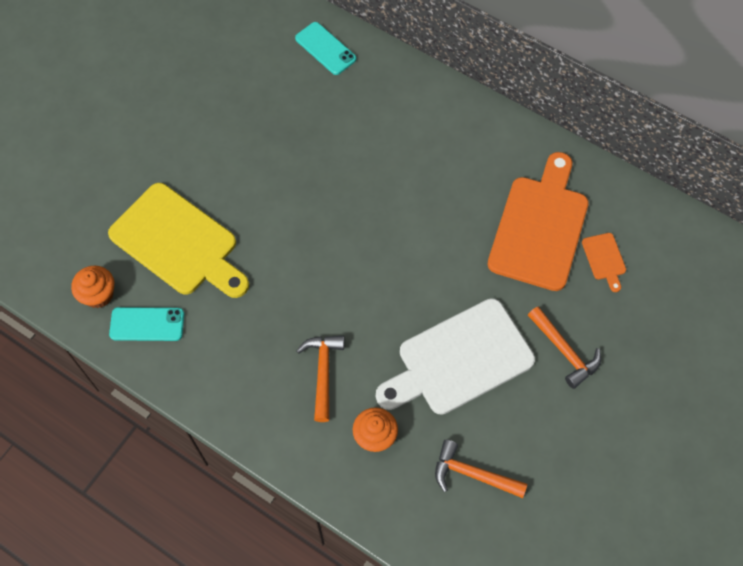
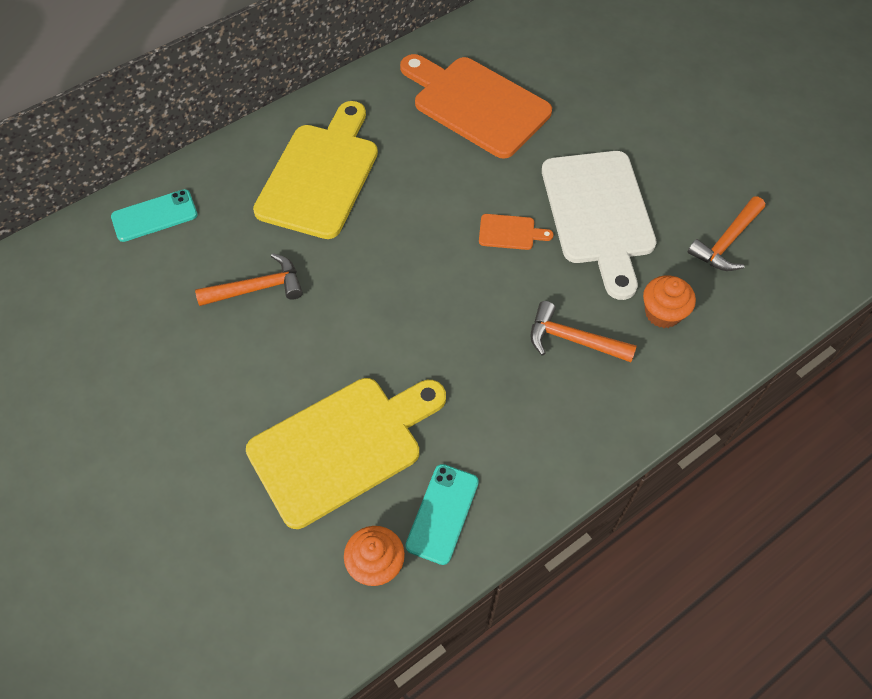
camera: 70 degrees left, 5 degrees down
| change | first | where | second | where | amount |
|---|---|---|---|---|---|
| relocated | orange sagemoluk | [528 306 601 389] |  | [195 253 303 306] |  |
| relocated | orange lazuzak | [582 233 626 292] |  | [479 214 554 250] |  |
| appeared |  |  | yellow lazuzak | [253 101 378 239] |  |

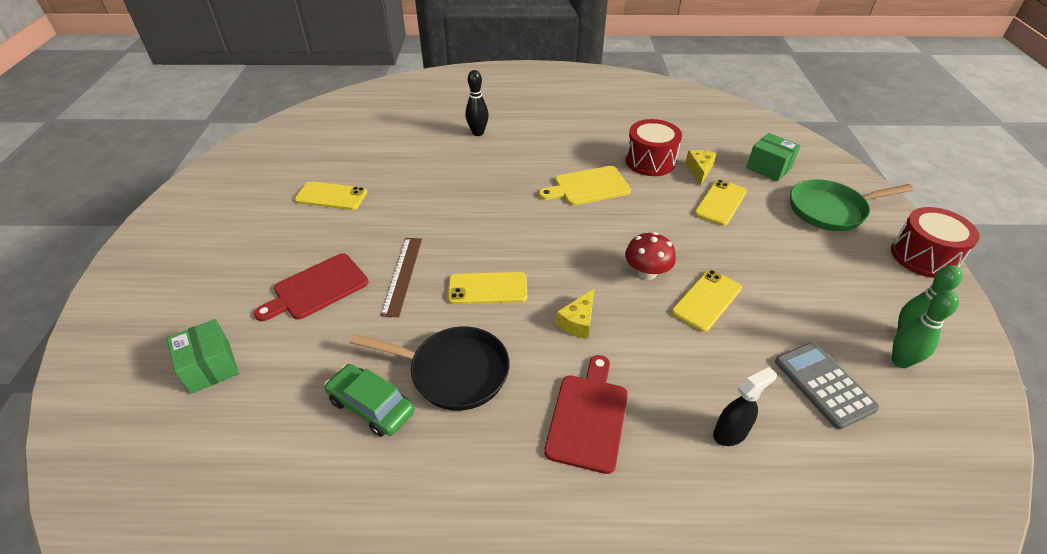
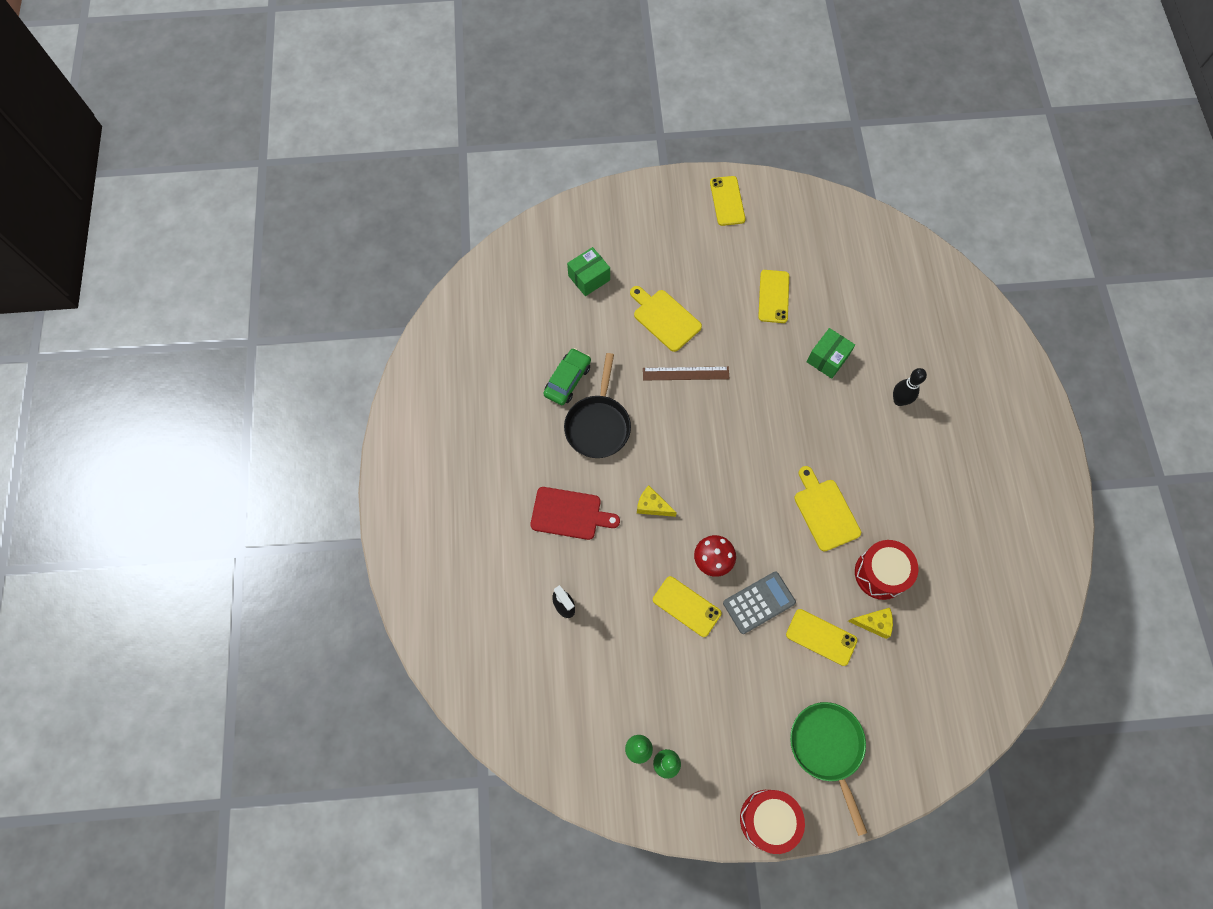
camera: 85 degrees right, 25 degrees up
| change | first | where | second | where | amount |
|---|---|---|---|---|---|
| colour | red lazuzak | [254 253 369 321] | yellow lazuzak | [630 286 702 352] |  |
| relocated | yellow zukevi | [448 272 527 304] |  | [710 176 746 226] |  |
| relocated | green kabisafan | [746 133 801 181] |  | [807 328 855 379] |  |
| relocated | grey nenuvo | [775 342 879 430] |  | [723 572 796 634] |  |

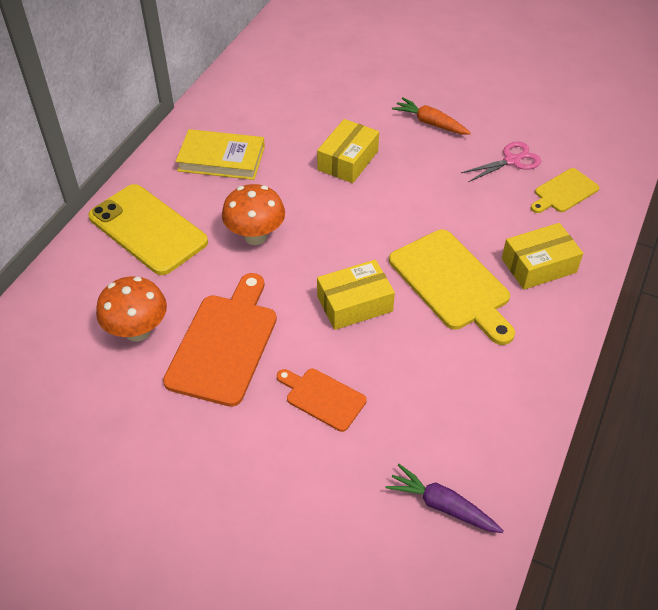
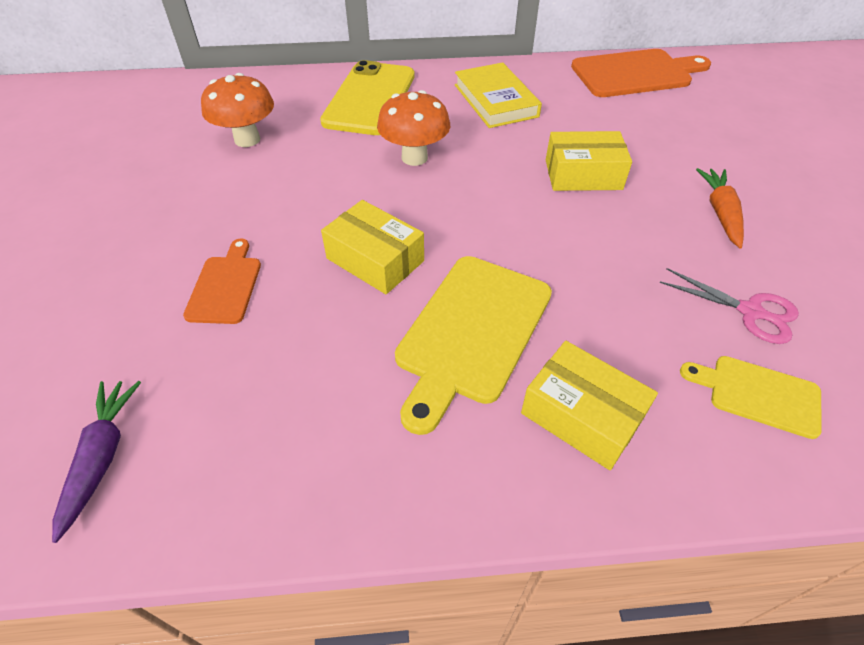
camera: 60 degrees right, 0 degrees up
| change | first | where | second | where | amount |
|---|---|---|---|---|---|
| relocated | orange lazuzak | [163 273 277 407] |  | [571 49 711 97] |  |

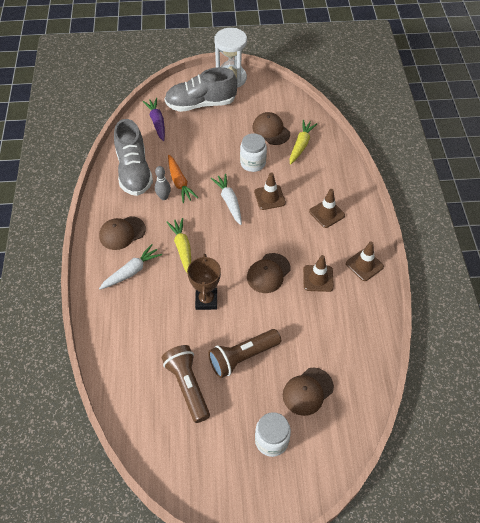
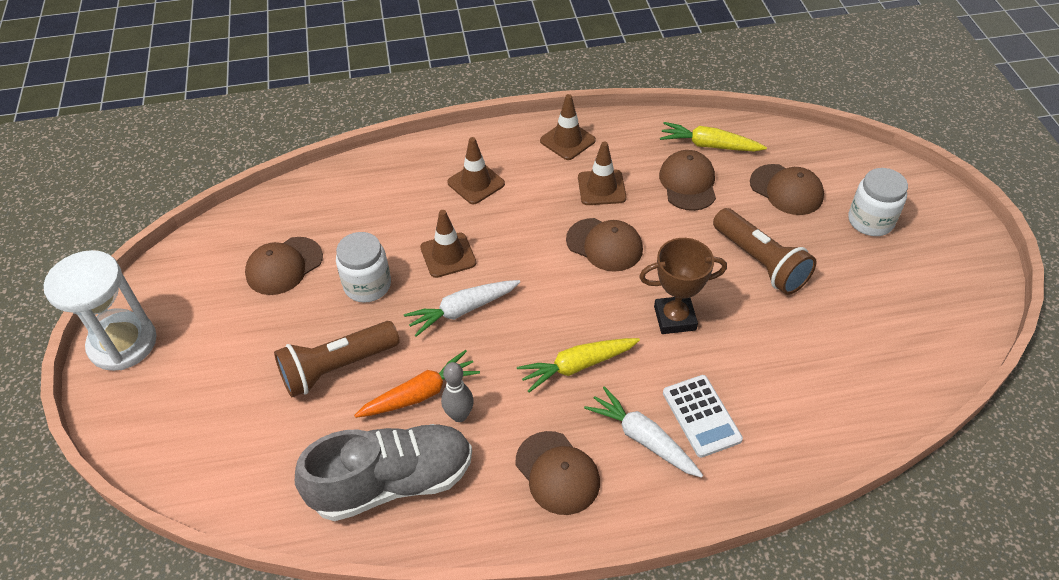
camera: 95 degrees left, 5 degrees down
| change | first | where | second | where | amount |
|---|---|---|---|---|---|
| missing | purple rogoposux | [143 98 165 141] |  |  |  |
| relocated | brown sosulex | [162 345 210 423] |  | [274 321 400 397] |  |
| missing | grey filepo | [165 67 237 112] |  |  |  |
| relocated | yellow rogoposux | [290 120 317 165] |  | [660 122 767 151] |  |
| appeared |  |  | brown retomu | [659 150 716 211] |  |
| appeared |  |  | white nenuvo | [663 375 743 458] |  |

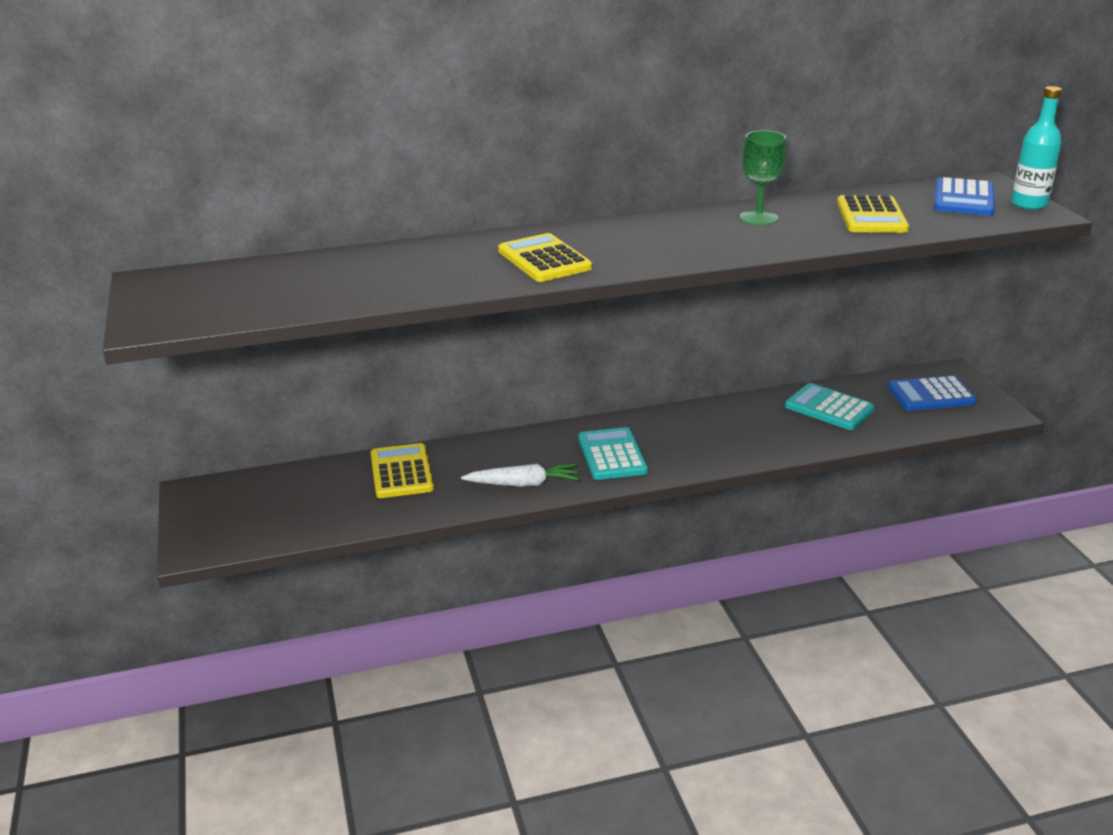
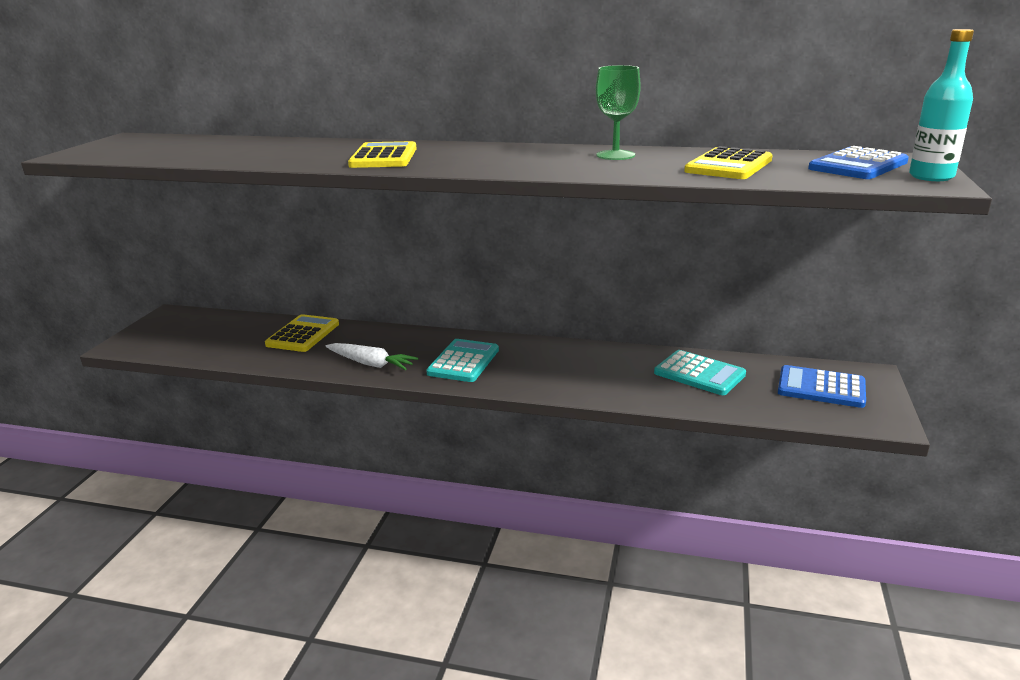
camera: 30 degrees right, 5 degrees down
| change | first | where | second | where | amount |
|---|---|---|---|---|---|
| spun | turquoise nenuvo | [785 383 875 430] |  | [654 350 746 395] | 150 degrees clockwise |

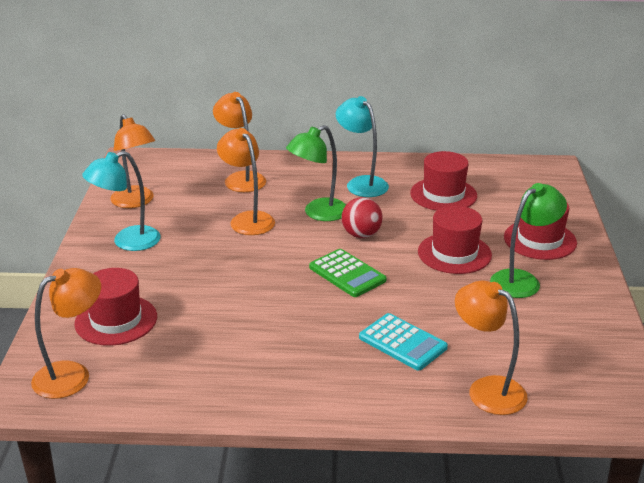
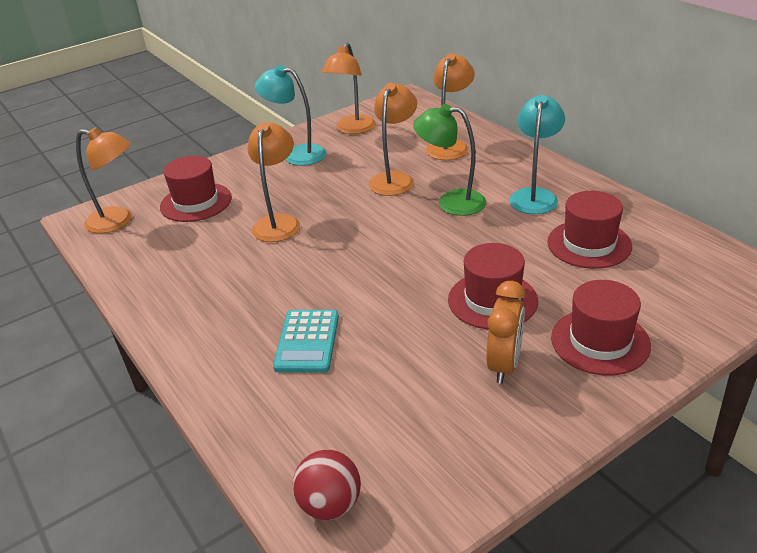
camera: 55 degrees right, 5 degrees up
| change | first | where | second | where | amount |
|---|---|---|---|---|---|
| missing | green nenuvo | [309 249 386 297] |  |  |  |
| relocated | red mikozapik | [342 197 383 238] |  | [293 450 361 520] |  |
| relocated | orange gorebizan | [455 281 528 415] |  | [248 122 300 242] |  |
| exchanged | green gorebizan | [490 183 567 298] | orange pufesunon | [486 281 526 384] |  |

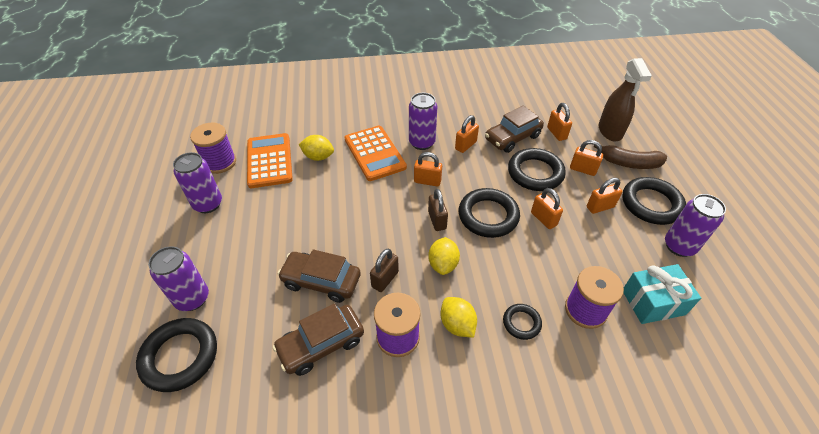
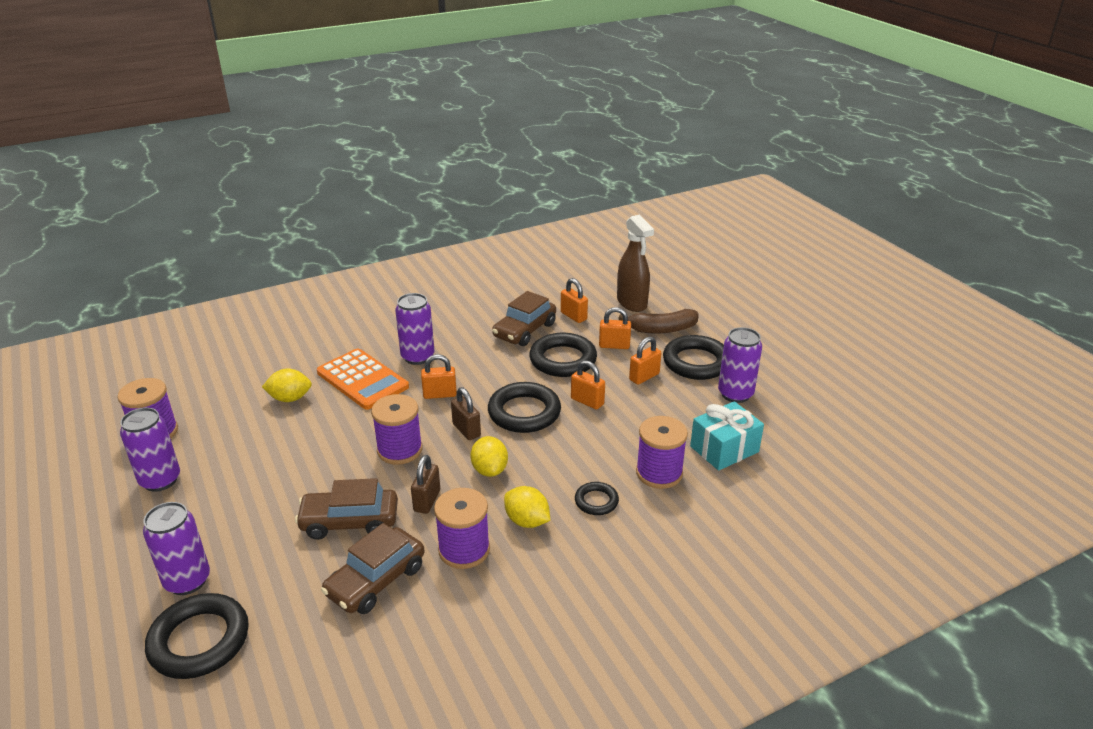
camera: 20 degrees left, 15 degrees down
| change | first | where | second | where | amount |
|---|---|---|---|---|---|
| missing | orange nenuvo | [247 133 293 188] |  |  |  |
| missing | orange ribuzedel | [455 115 479 153] |  |  |  |
| appeared |  |  | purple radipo | [371 394 423 465] |  |

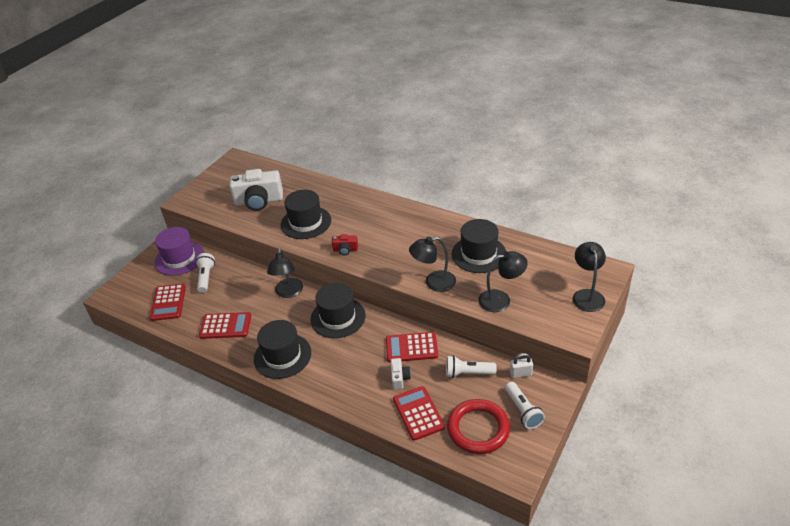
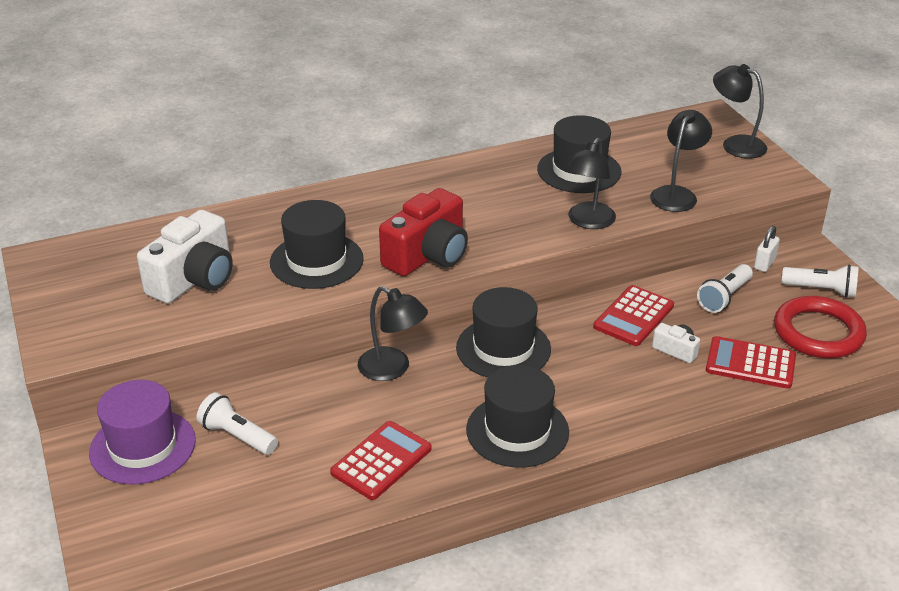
camera: 55 degrees left, 5 degrees down
| change | first | where | second | where | amount |
|---|---|---|---|---|---|
| missing | red nenuvo | [150 283 186 321] |  |  |  |
| size | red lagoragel | [332 234 358 255] |  | [379 188 468 276] | x2.14 |

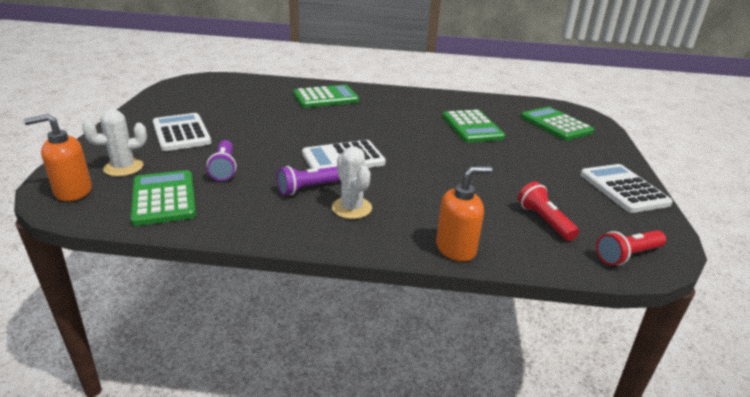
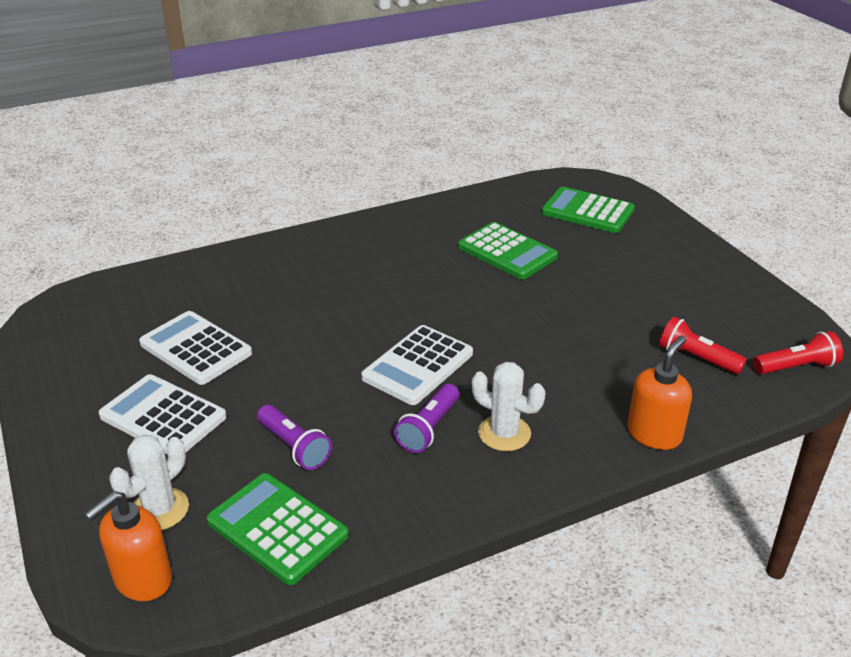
camera: 30 degrees left, 5 degrees up
| change | first | where | second | where | amount |
|---|---|---|---|---|---|
| missing | green nenuvo | [293 85 359 108] |  |  |  |
| relocated | white nenuvo | [580 164 673 213] |  | [139 311 252 385] |  |
| spun | red sosulex | [596 230 666 265] |  | [753 331 843 374] | 135 degrees counterclockwise |

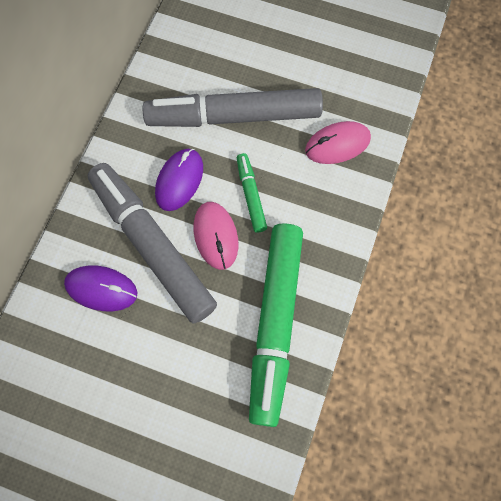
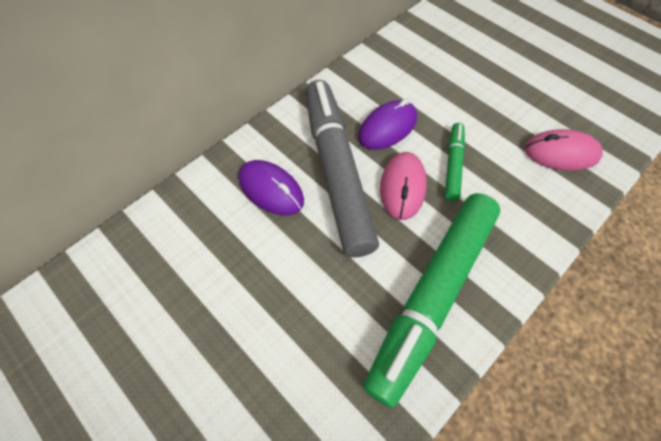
camera: 25 degrees right, 10 degrees down
| change | first | where | second | where | amount |
|---|---|---|---|---|---|
| missing | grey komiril | [143 88 323 127] |  |  |  |

